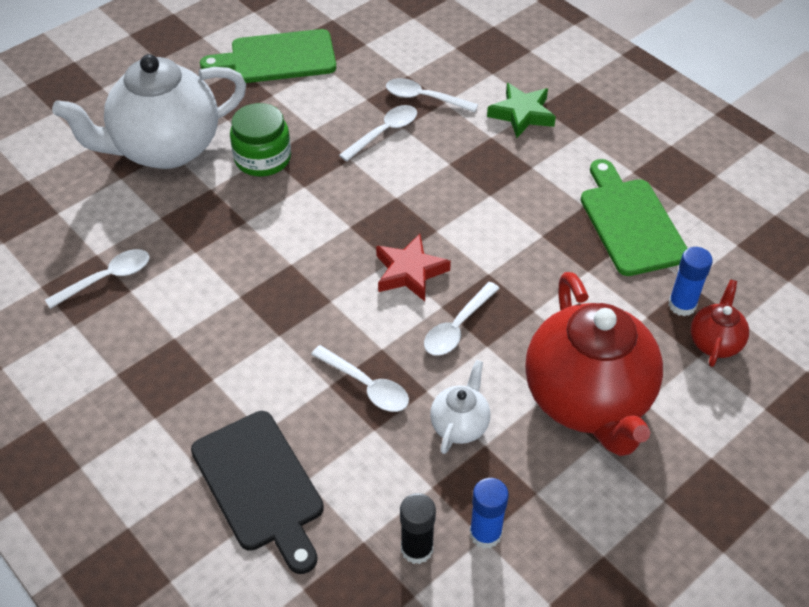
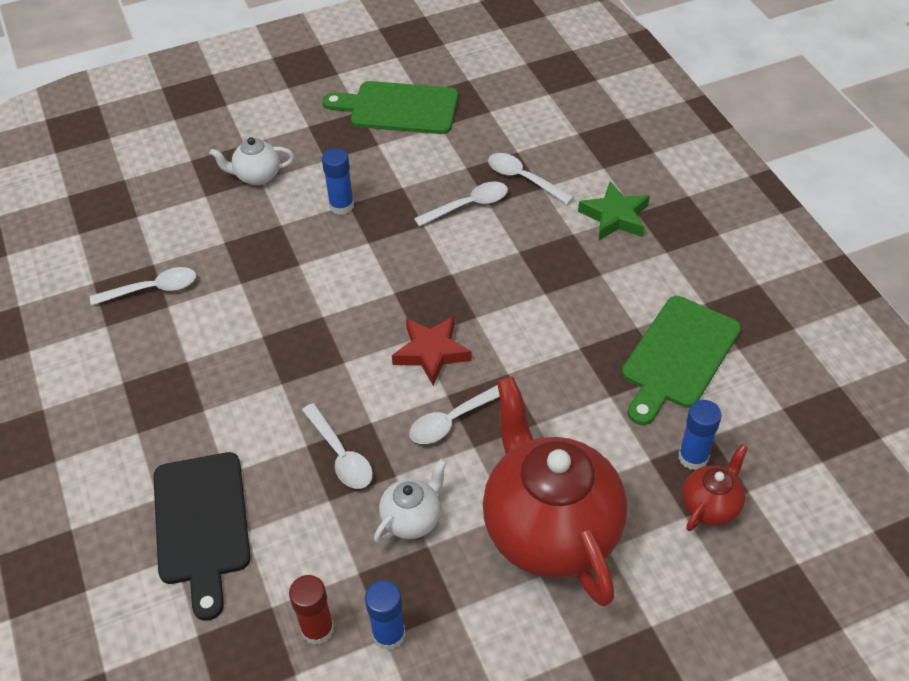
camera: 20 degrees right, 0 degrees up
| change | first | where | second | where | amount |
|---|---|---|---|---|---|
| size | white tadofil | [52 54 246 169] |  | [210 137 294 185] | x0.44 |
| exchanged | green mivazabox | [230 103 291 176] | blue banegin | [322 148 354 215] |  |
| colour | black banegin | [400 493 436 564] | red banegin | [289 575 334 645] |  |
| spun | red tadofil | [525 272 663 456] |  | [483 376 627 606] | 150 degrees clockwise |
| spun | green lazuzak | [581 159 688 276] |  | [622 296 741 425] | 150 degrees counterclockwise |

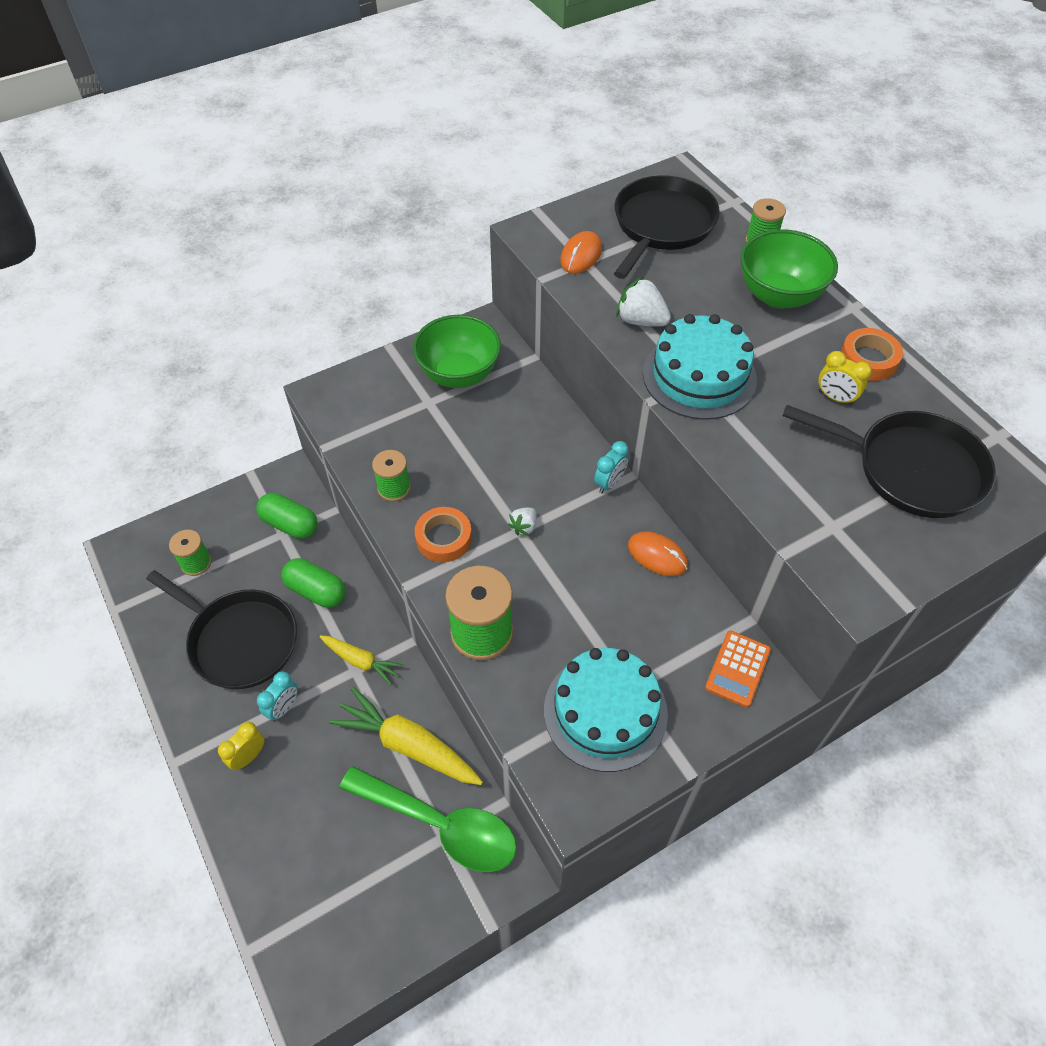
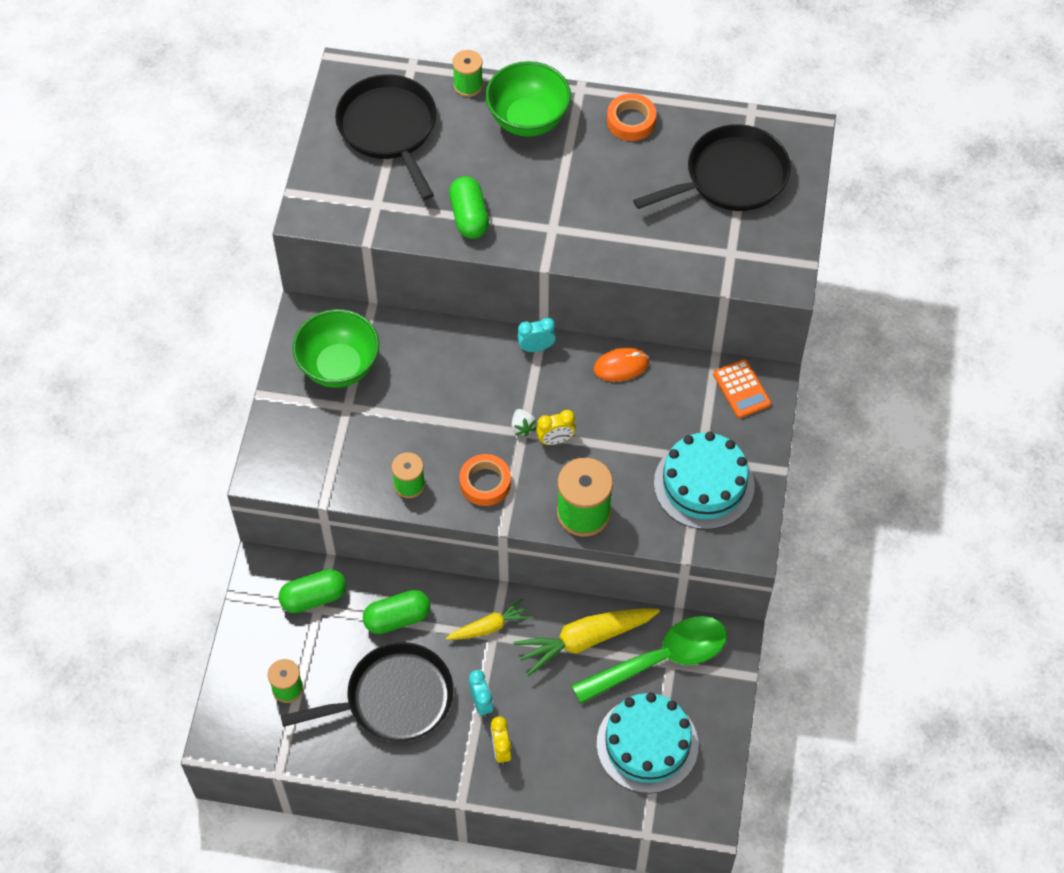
camera: 50 degrees left, 5 degrees up
| change | first | where | second | where | amount |
|---|---|---|---|---|---|
| missing | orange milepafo | [560 231 602 274] |  |  |  |
| spun | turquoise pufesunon | [594 441 629 493] |  | [517 318 556 352] | 90 degrees counterclockwise |
| exchanged | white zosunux | [616 276 671 327] | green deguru | [449 176 489 239] |  |
| relocated | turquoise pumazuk | [643 314 757 420] |  | [597 693 698 794] |  |
| relocated | yellow pufesunon | [818 351 872 406] |  | [536 410 576 445] |  |

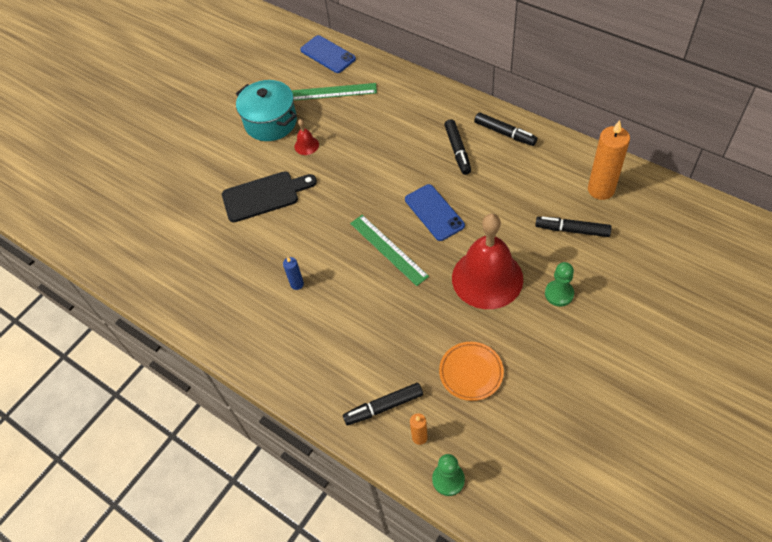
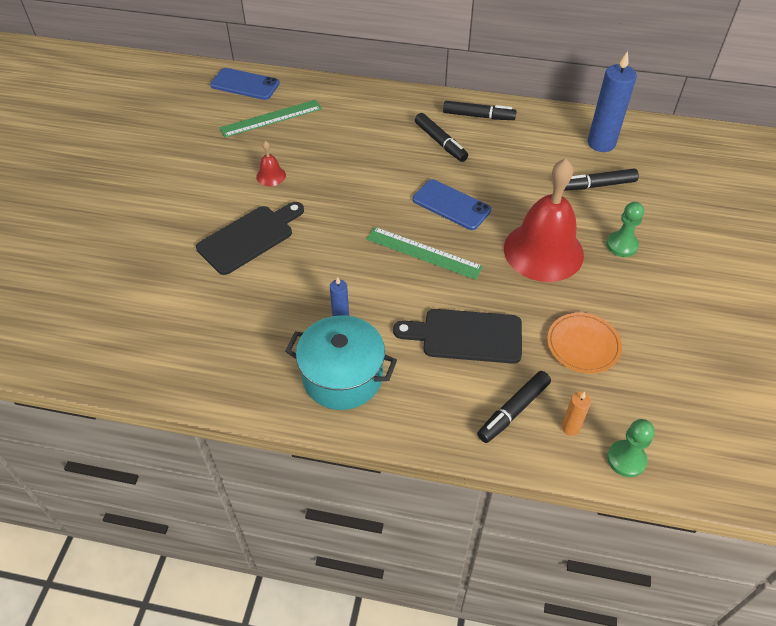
camera: 30 degrees left, 5 degrees down
| change | first | where | second | where | amount |
|---|---|---|---|---|---|
| relocated | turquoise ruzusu | [236 80 297 141] |  | [285 315 397 410] |  |
| colour | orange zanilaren | [588 120 630 200] | blue zanilaren | [588 51 637 152] |  |
| appeared |  |  | black lazuzak | [393 309 522 364] |  |

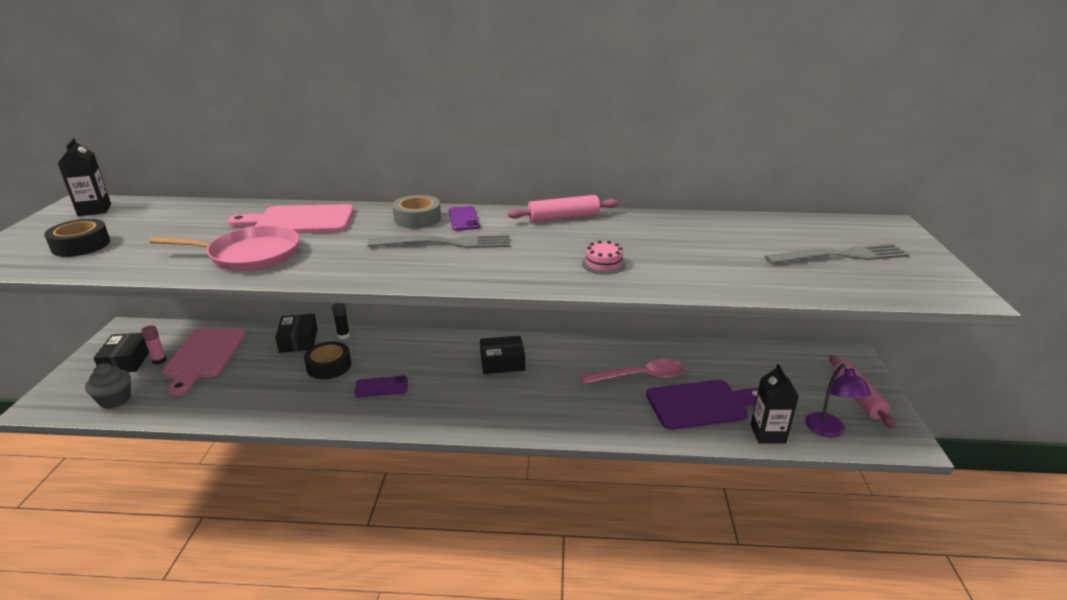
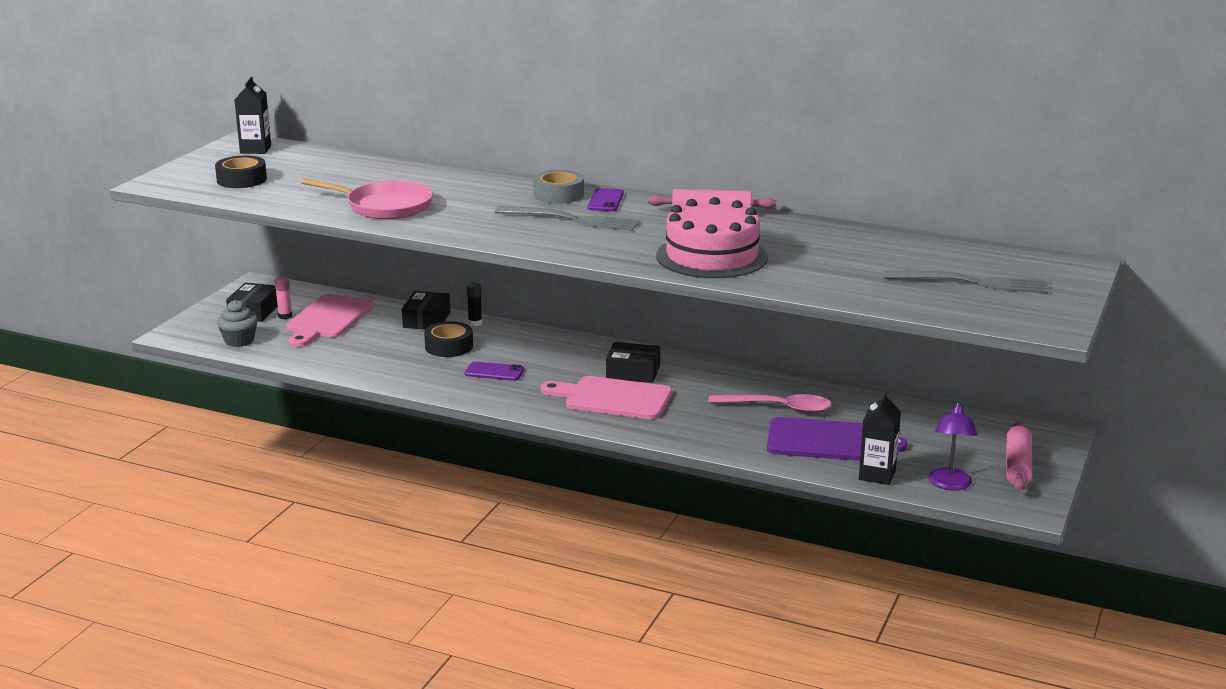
camera: 20 degrees right, 5 degrees down
| change | first | where | second | where | amount |
|---|---|---|---|---|---|
| relocated | pink lazuzak | [227 204 354 233] |  | [540 376 672 419] |  |
| size | pink pumazuk | [582 240 626 274] |  | [656 197 768 278] | x2.46 |

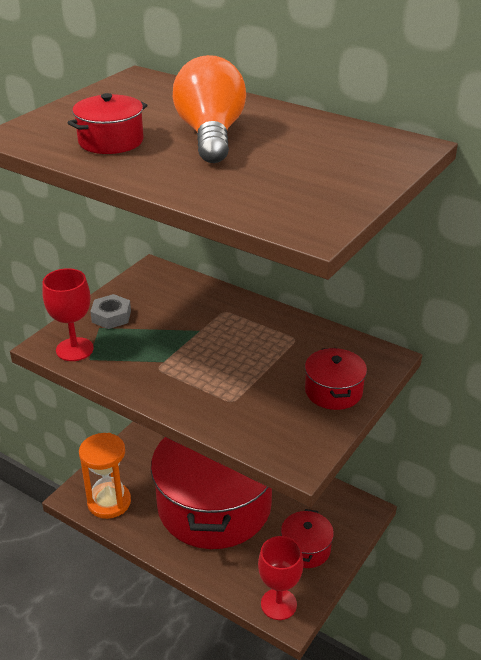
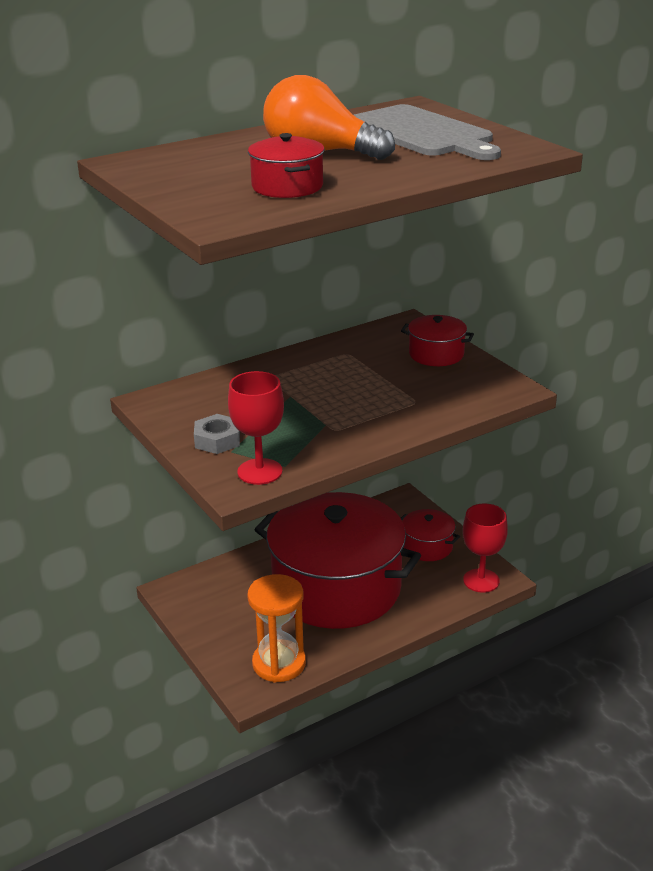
camera: 65 degrees left, 5 degrees down
| change | first | where | second | where | amount |
|---|---|---|---|---|---|
| appeared |  |  | grey lazuzak | [354 104 501 160] |  |

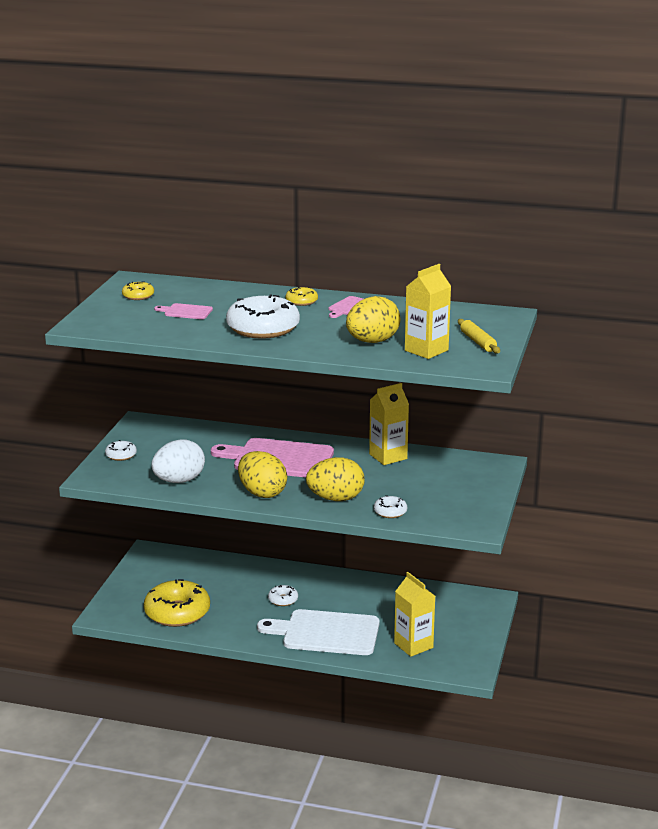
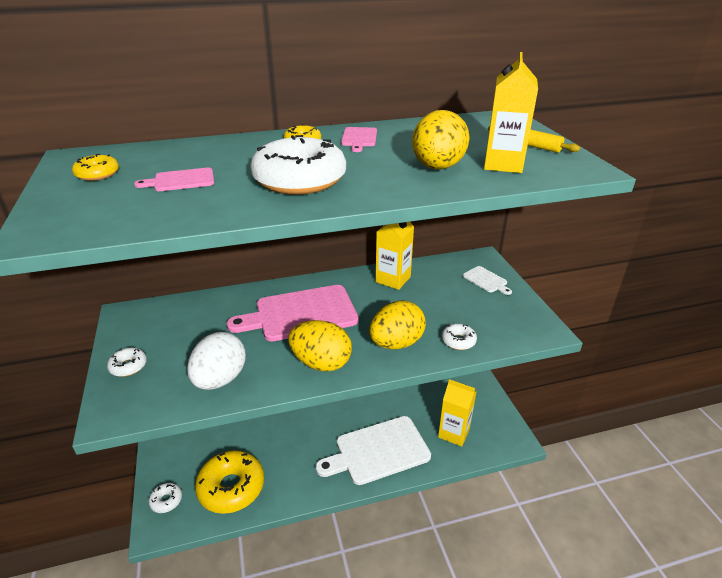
camera: 30 degrees left, 10 degrees up
| change | first | where | second | where | amount |
|---|---|---|---|---|---|
| relocated | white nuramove | [268 585 298 606] |  | [149 483 182 513] |  |
| appeared |  |  | white lazuzak | [463 266 512 295] |  |

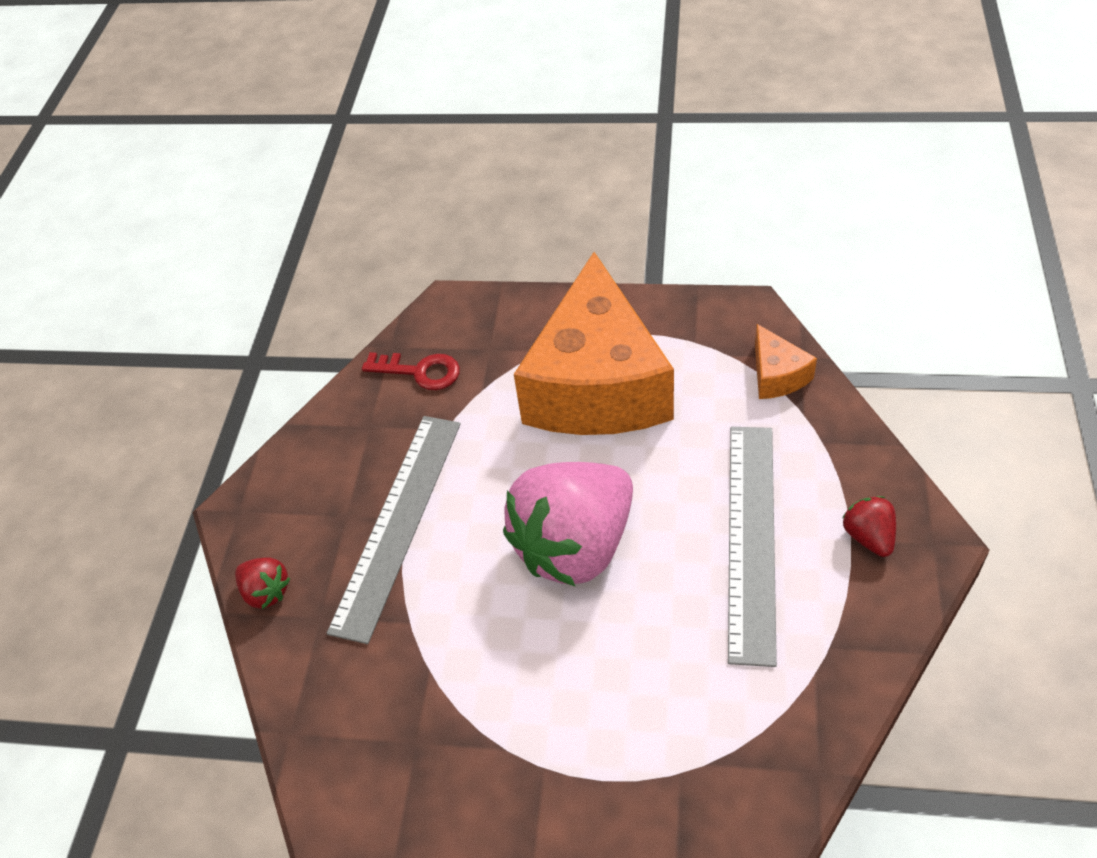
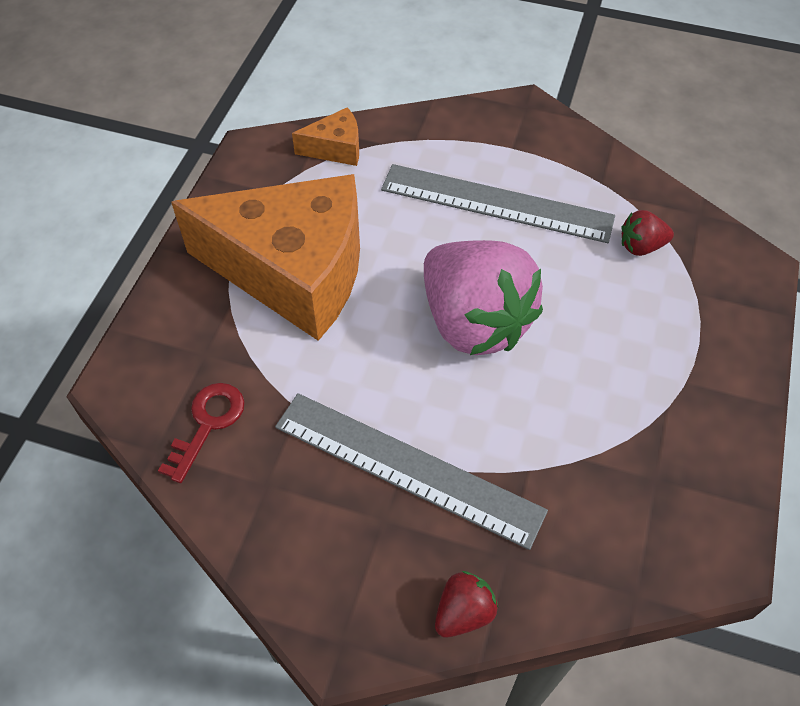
camera: 85 degrees left, 5 degrees up
| change | first | where | second | where | amount |
|---|---|---|---|---|---|
| relocated | red zosunux | [843 496 896 557] |  | [622 210 674 256] |  |

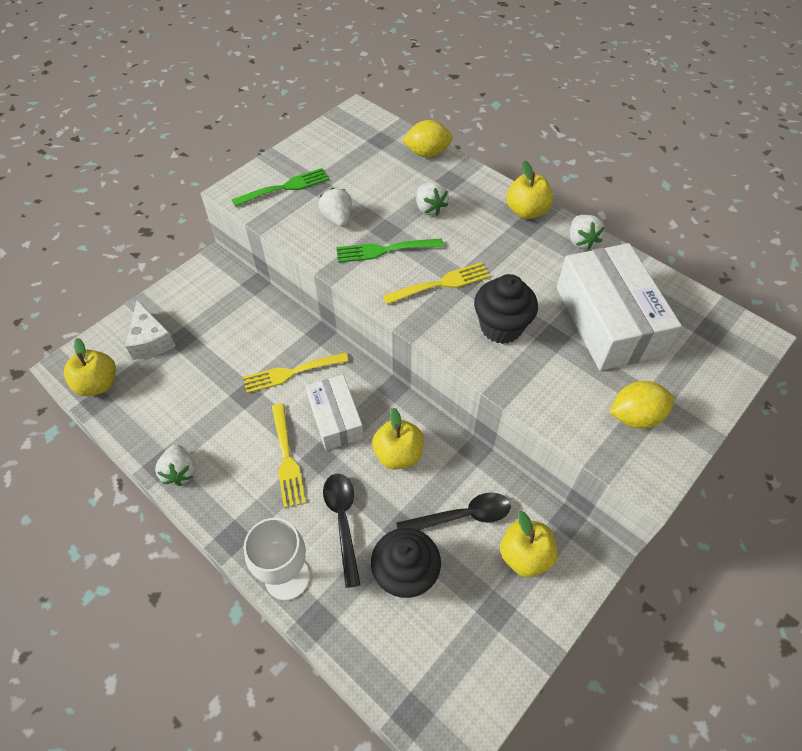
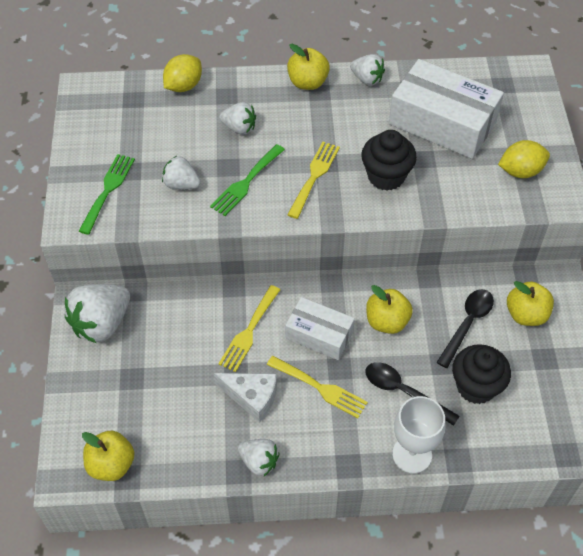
camera: 45 degrees left, 0 degrees up
| change | first | where | second | where | amount |
|---|---|---|---|---|---|
| relocated | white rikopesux | [125 300 176 360] |  | [214 373 277 423] |  |
| spun | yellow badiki | [609 381 674 429] |  | [498 140 550 178] | 45 degrees clockwise |
| appeared |  |  | white zosunux | [65 284 130 343] |  |

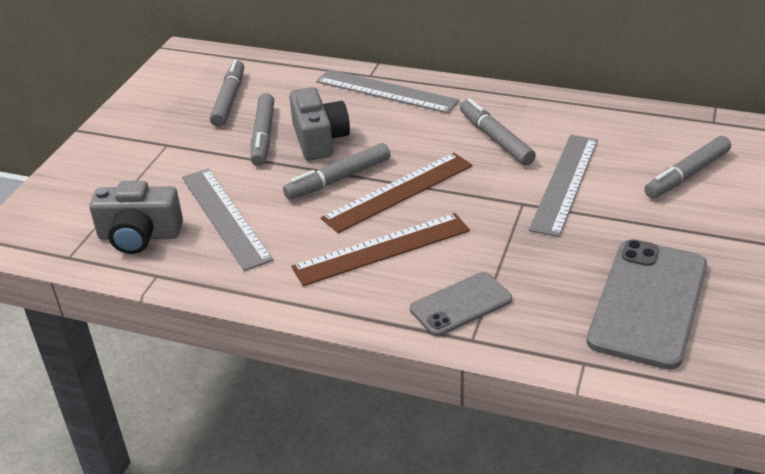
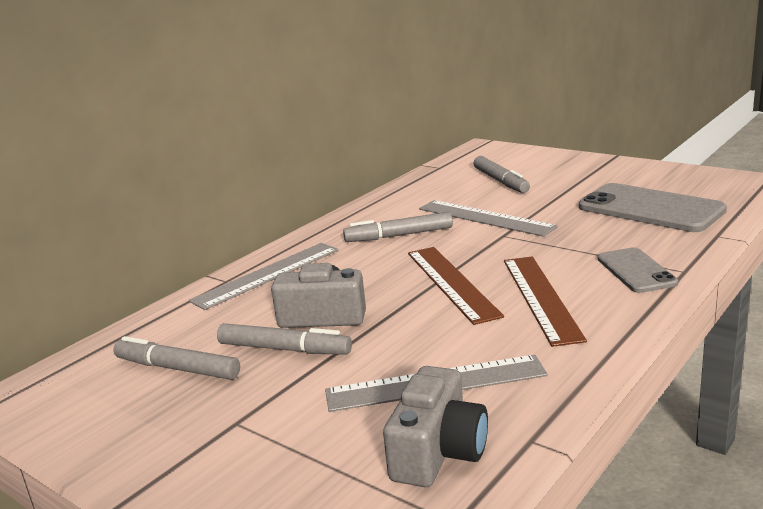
camera: 70 degrees left, 15 degrees down
| change | first | where | second | where | amount |
|---|---|---|---|---|---|
| missing | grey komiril | [283 143 391 200] |  |  |  |

